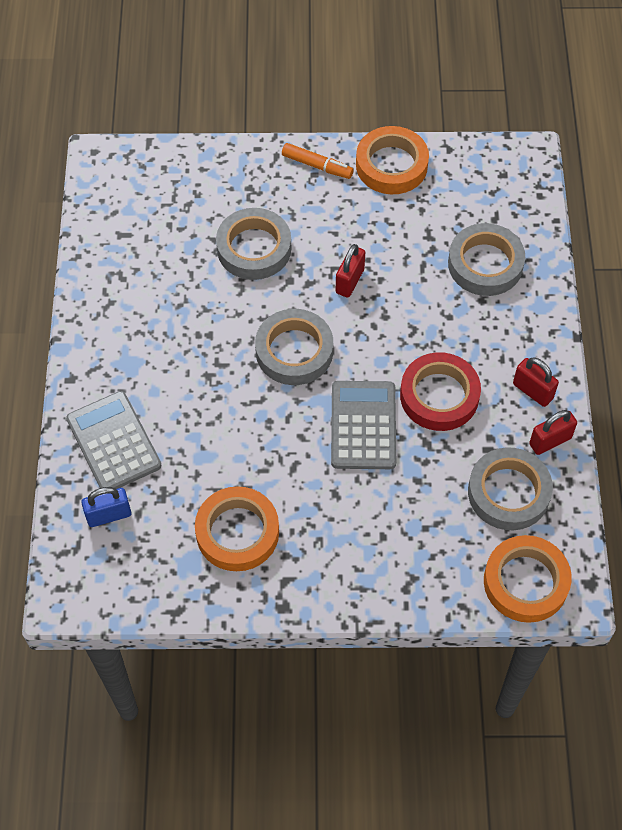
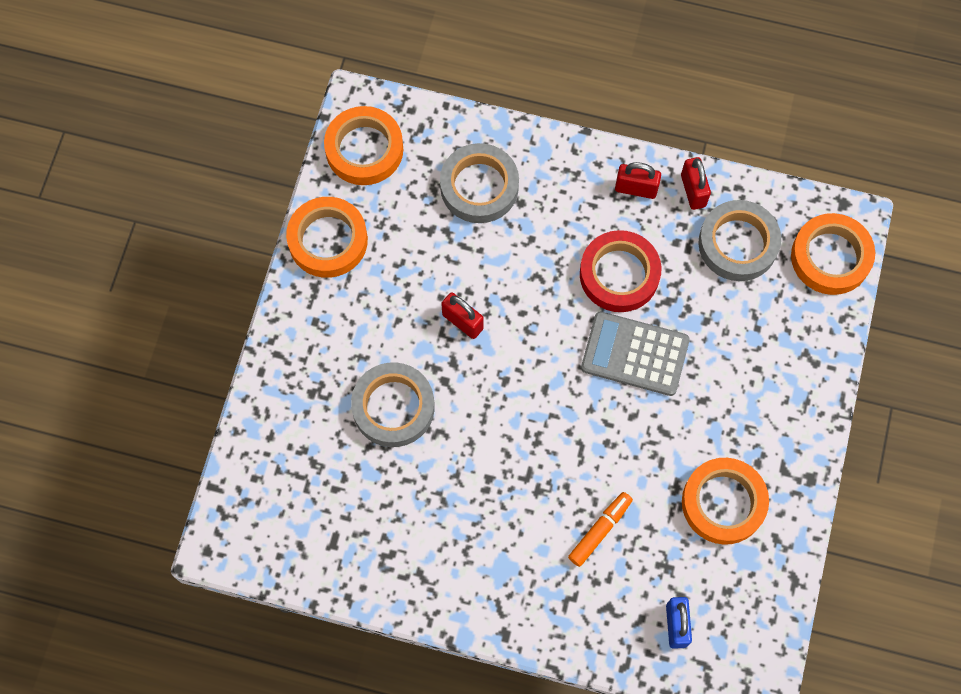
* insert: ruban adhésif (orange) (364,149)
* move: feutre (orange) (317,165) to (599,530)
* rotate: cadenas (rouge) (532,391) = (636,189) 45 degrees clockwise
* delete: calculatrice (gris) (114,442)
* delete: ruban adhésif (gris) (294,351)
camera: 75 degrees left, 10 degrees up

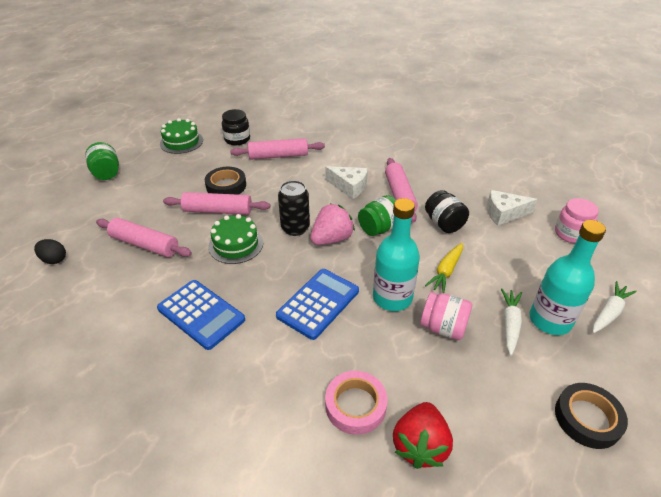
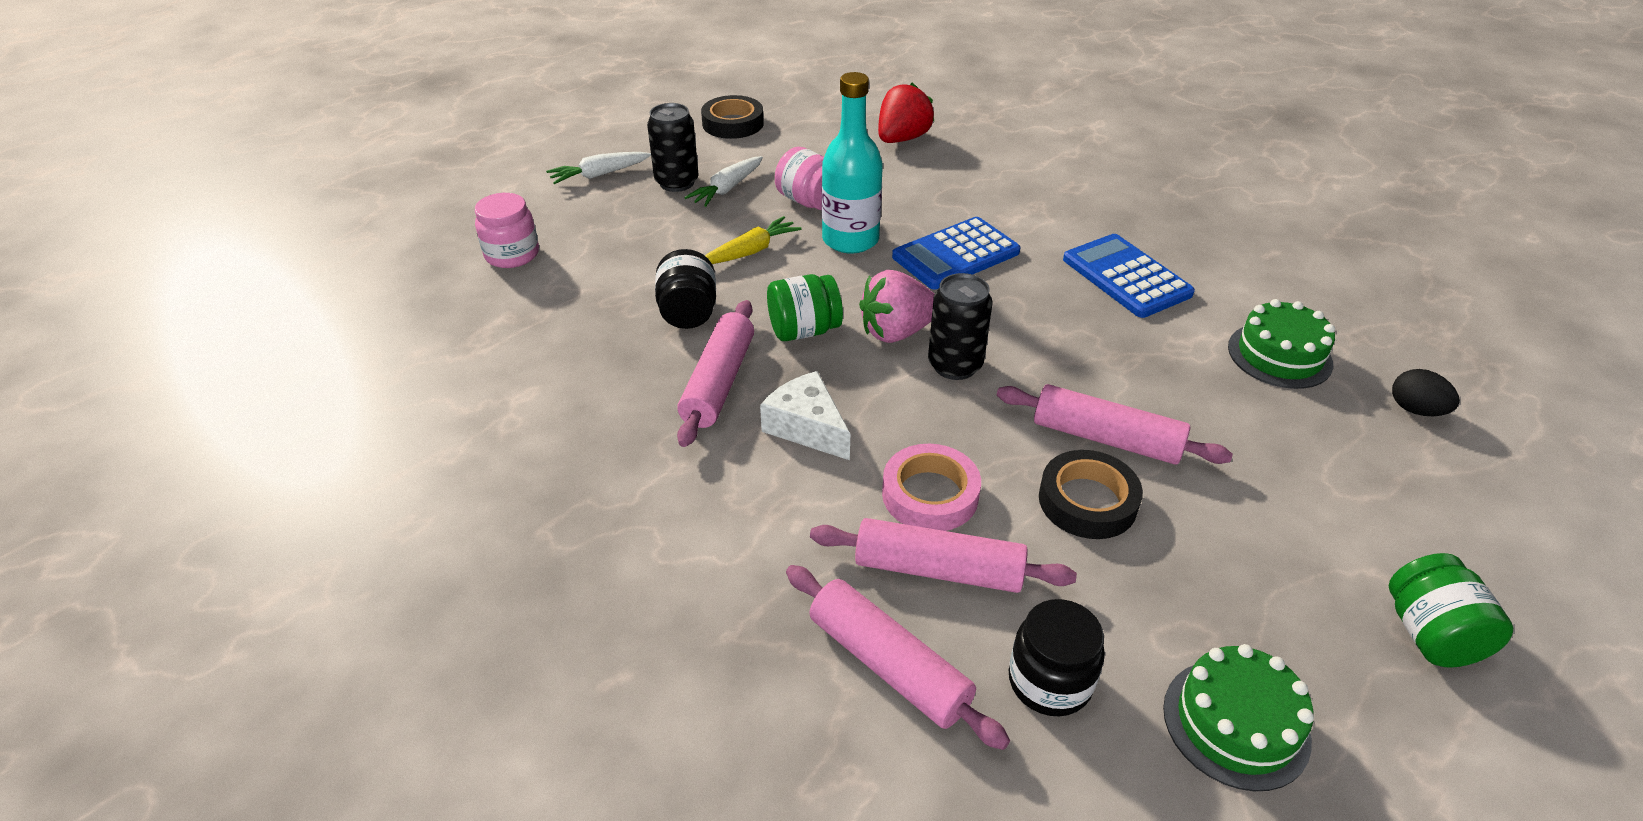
* replace: bouteille (turquoise) (550,320) to canette (noir) (677,182)
* move: rouleau à pâtisserie (rose) (145,244) to (888,665)
* move: ruban adhésif (rose) (355,405) to (930,494)
* move: gâteau (vert) (236,244) to (1279,355)
* delete: fromage (blanc) (504,213)
camera: 160 degrees left, 0 degrees up

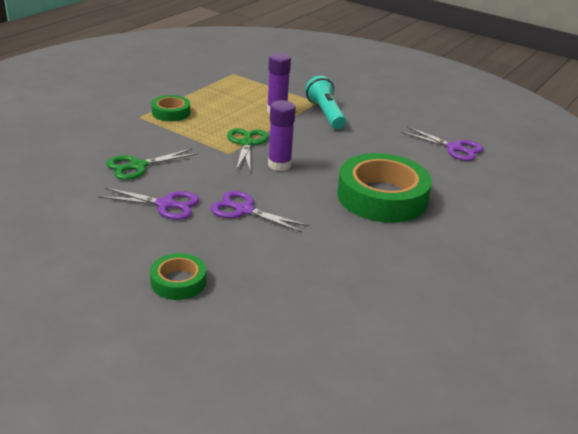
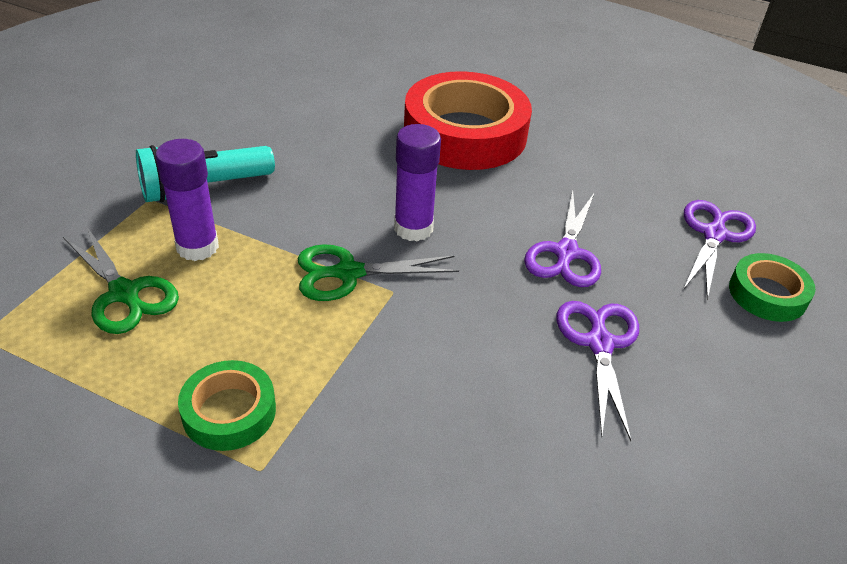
* move: ciseaux (vert) (138,166) to (124,293)
* recolor: ruban adhésif (vert) (382,197) to ruban adhésif (rouge) (465,133)
* move: ciseaux (violet) (454,148) to (714,235)
camera: 100 degrees left, 10 degrees up

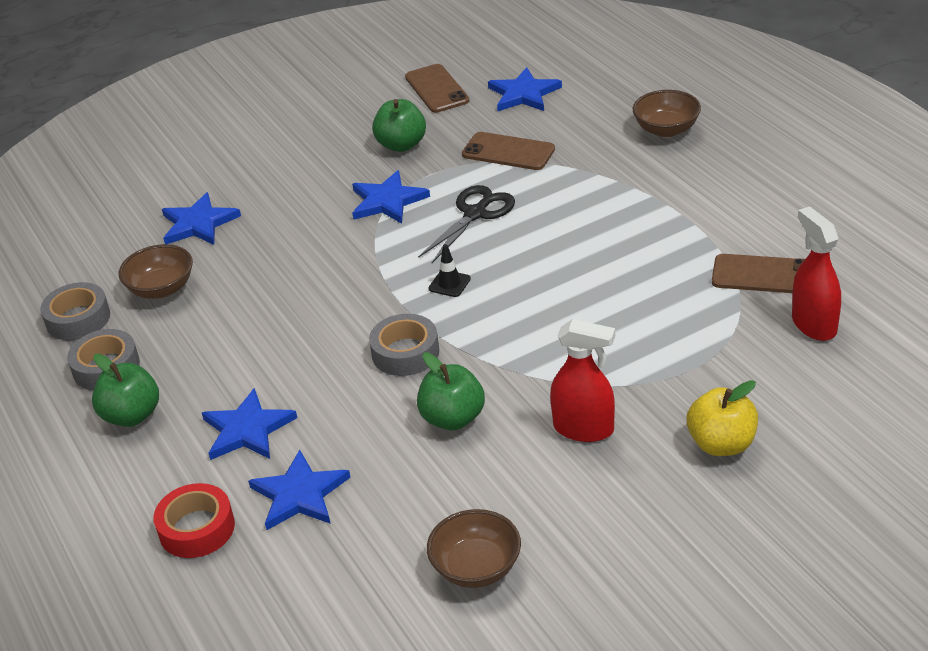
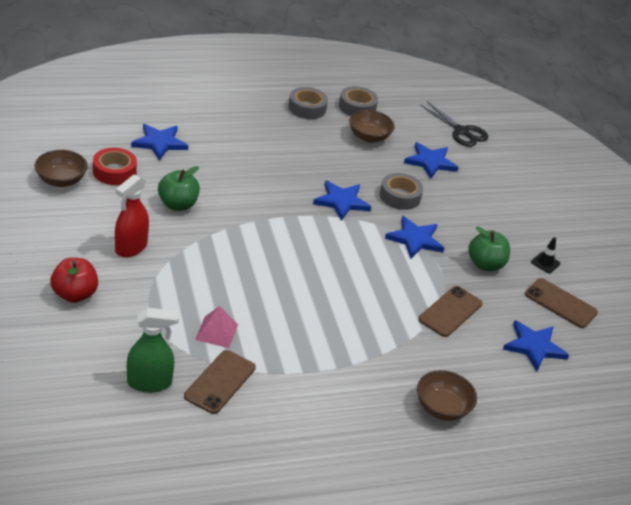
* recolor: pomme (jaune) (721,444) to pomme (rouge) (74,294)
* move: ruban adhésif (rouge) (197,528) to (114,172)
* recolor: vaporisateur (rouge) (813,324) to vaporisateur (vert) (149,383)
* insert: pyramide (rose) (216,332)
* move: étoile (bleu) (247,429) to (341,201)
* move: ruban adhésif (gris) (405,353) to (400,196)
* move: ciseaux (noir) (475,213) to (461,132)
* rotate: téléphone (marron) (436,89) = (560,303) 45 degrees clockwise
* move: cône de chantier (noir) (449,284) to (545,263)
* delete: pomme (vert) (132,415)
camera: 95 degrees right, 0 degrees up

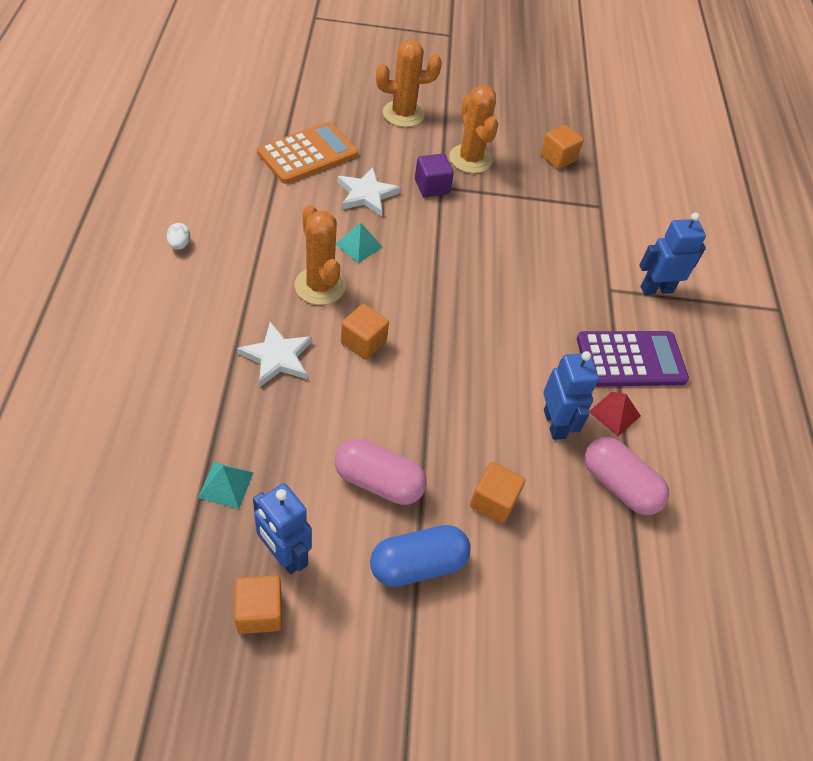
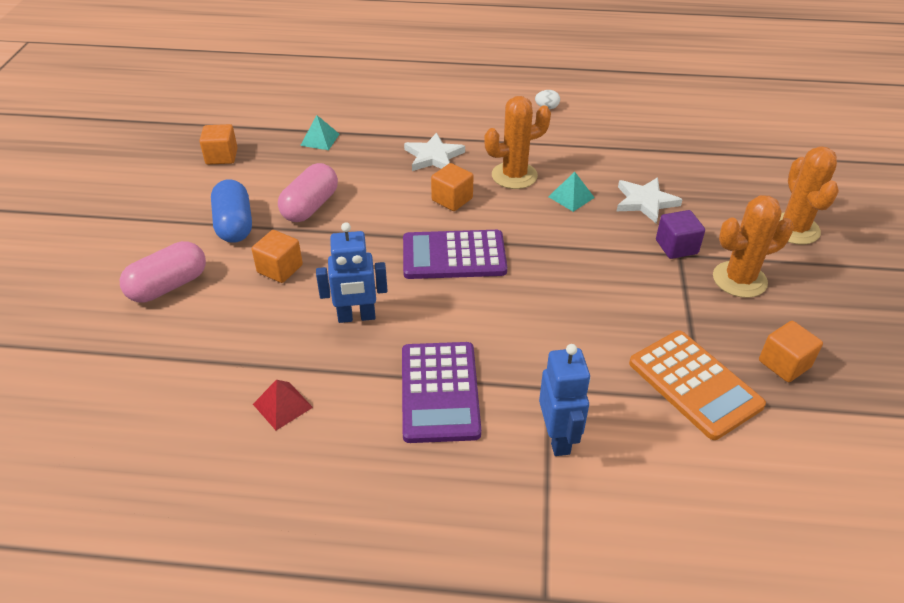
* move: gélule (rose) (619,485) to (168,286)
* move: pyramide (rouge) (614,413) to (282,405)
* insert: calculatrice (violet) (454,256)
* move: calculatrice (orange) (307,154) to (694,384)
* delete: robot (bleu) (284,555)
camera: 100 degrees right, 10 degrees down

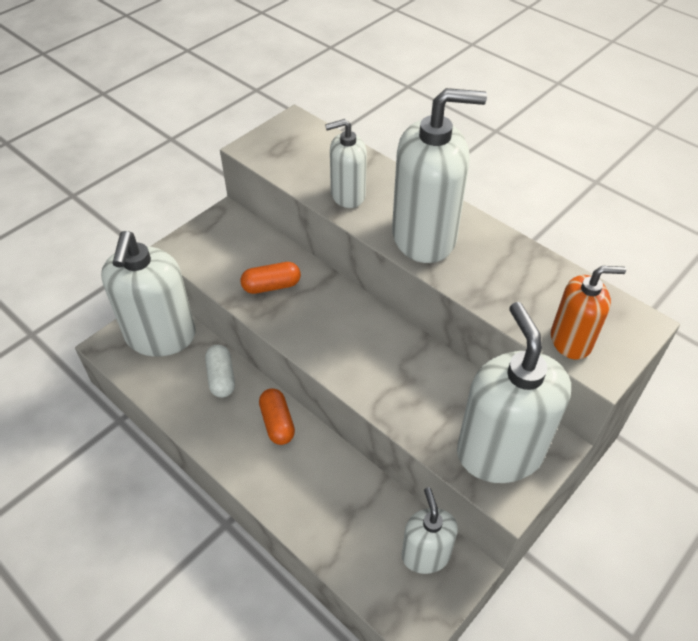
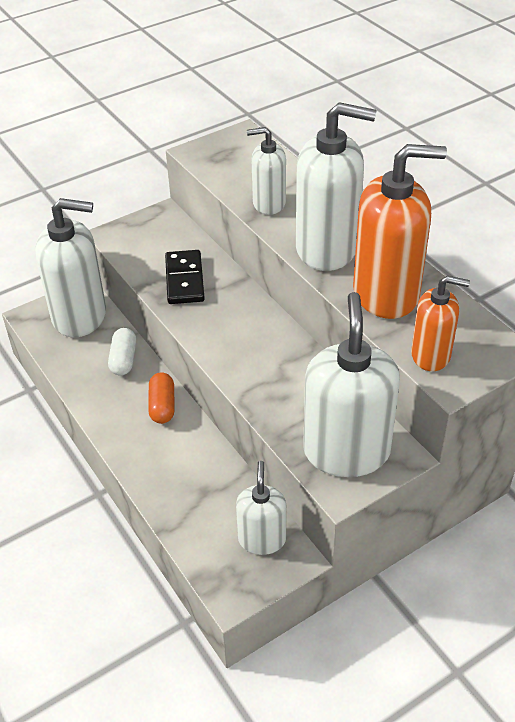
* rotate: distributeur de savon (blanc) (161,336) = (80,316) 105 degrees counterclockwise
* replace: gélule (orange) (271,286) to domino (noir) (184,279)
* insert: distributeur de savon (orange) (386,293)
camera: 15 degrees right, 5 degrees down

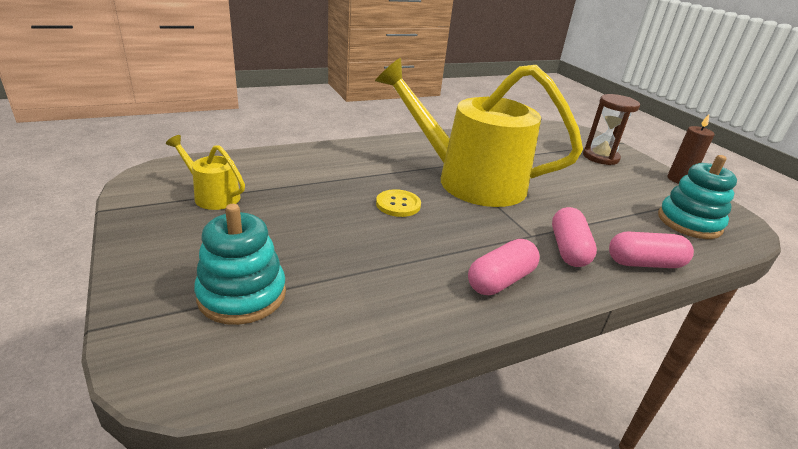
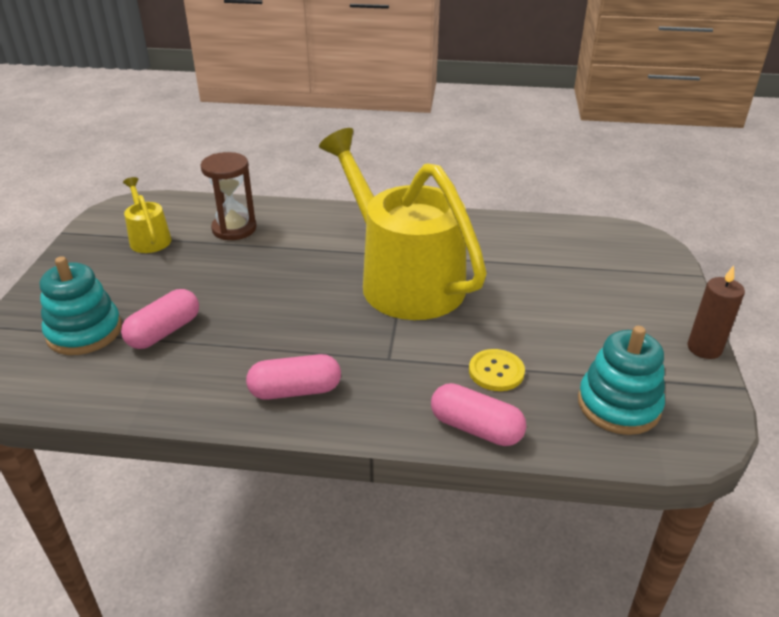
* move: gélule (rose) (568,249) to (164,332)
* move: sablier (marron) (600,157) to (234,229)
* move: bouton (jaune) (398,204) to (496,371)
camera: 35 degrees right, 5 degrees up

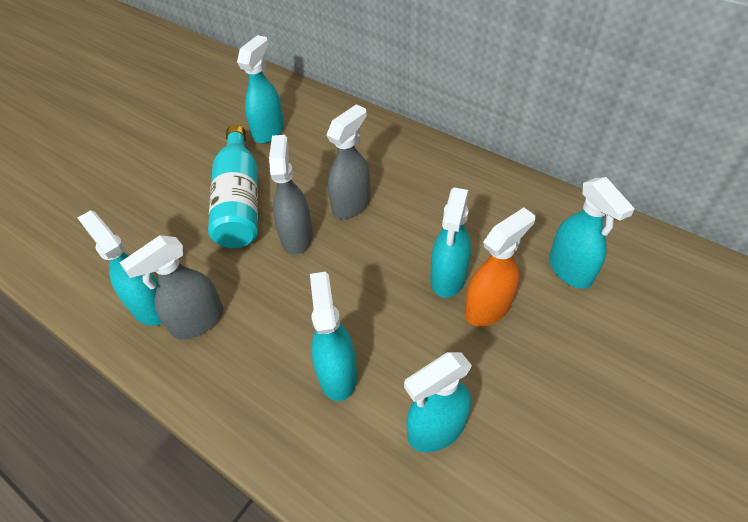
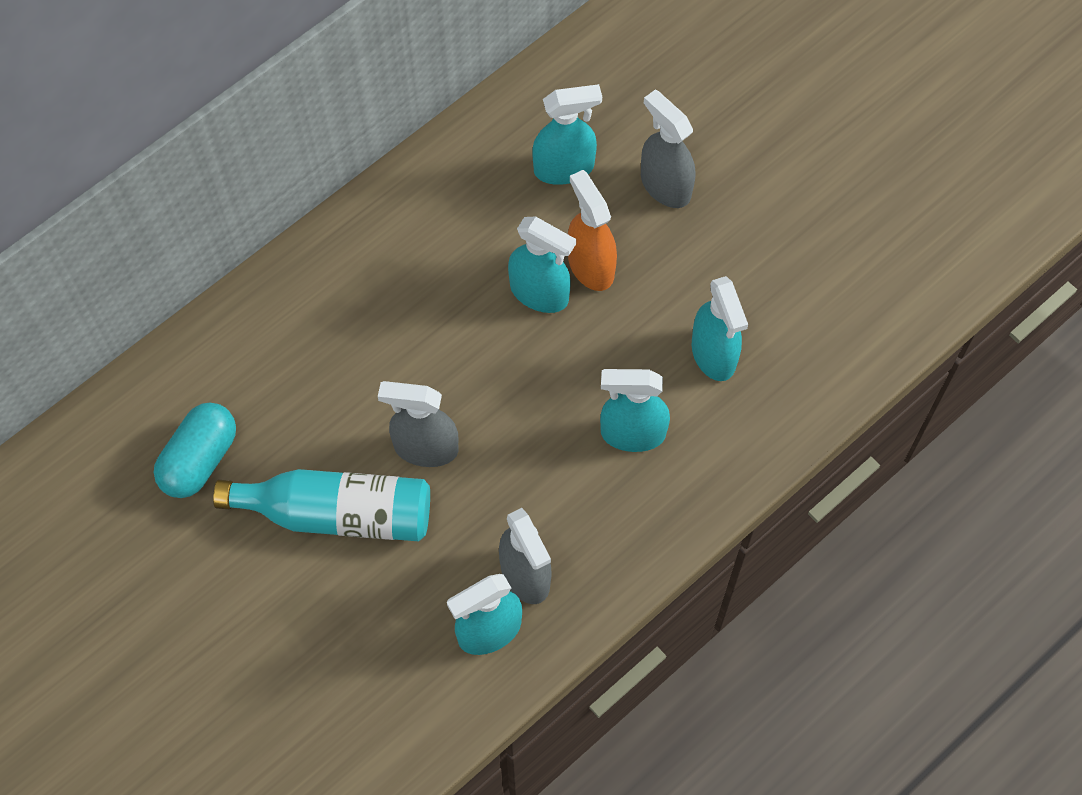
* replace: vaporisateur (turquoise) (269,131) to gélule (turquoise) (199,459)
* move: vaporisateur (gris) (351,204) to (665,185)
camera: 80 degrees left, 15 degrees up

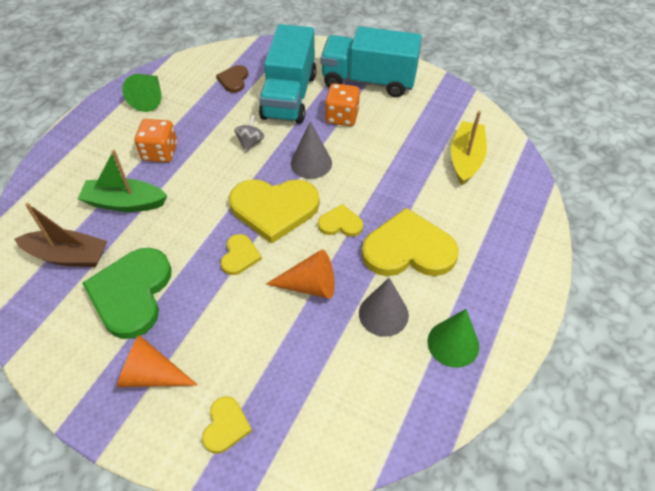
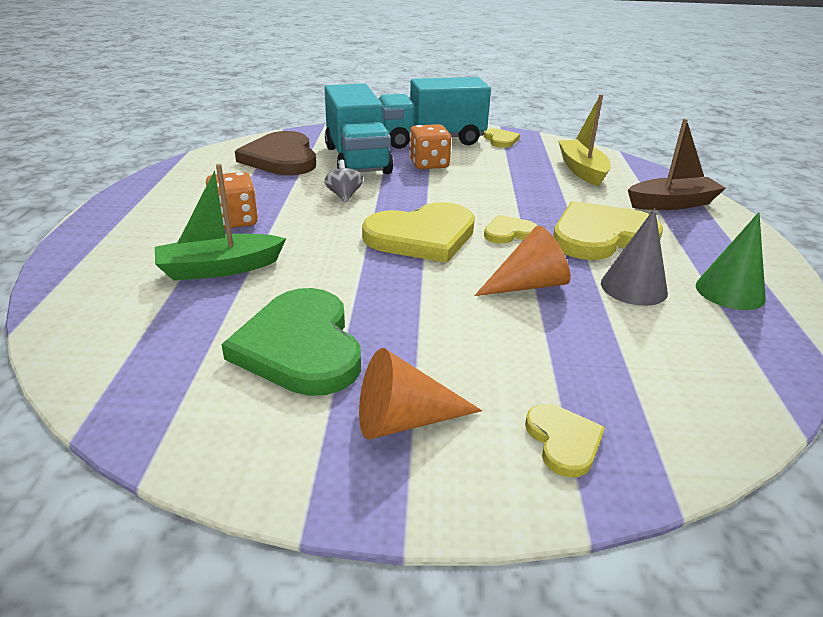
* resize: cœur (marron) (234,80) = (281,158) x2.03
* move: cœur (jaune) (240,256) to (501,140)
* move: bateau (marron) (68,256) to (672,203)
* delete: cône (vert) (149,98)
* delete: cône (gris) (311,163)
camera: 25 degrees left, 20 degrees down

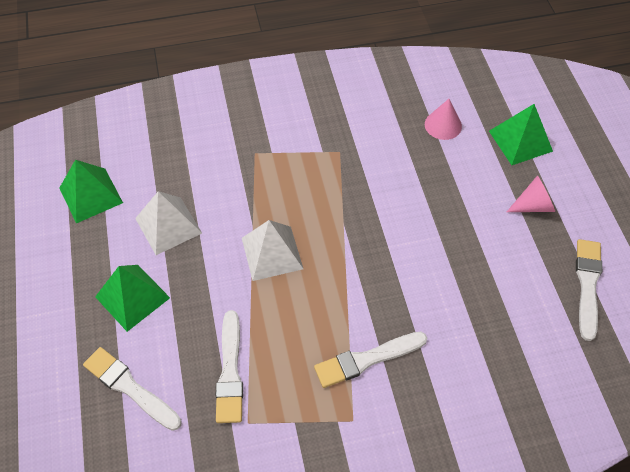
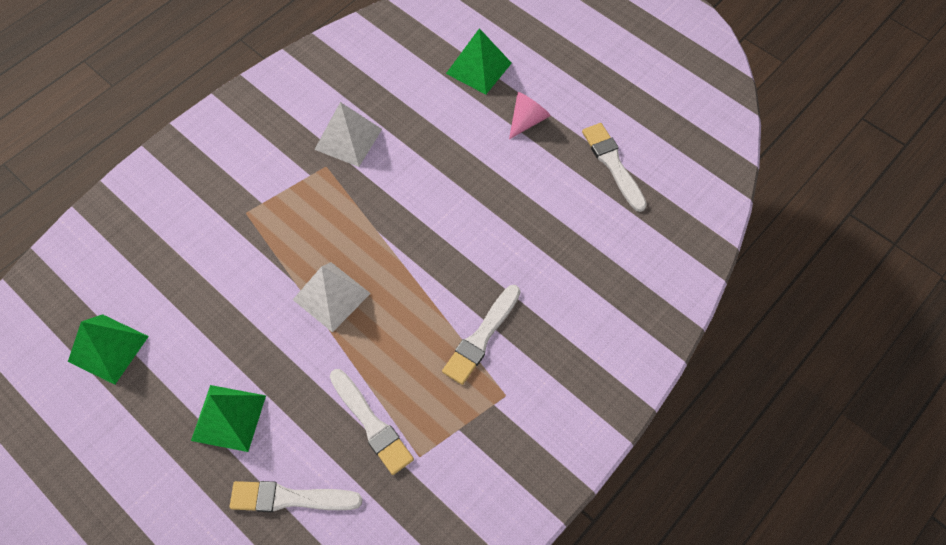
* move: pyramide (blanc) (168,225) to (348,139)
* delete: cône (rose) (443,125)
camera: 35 degrees left, 5 degrees up

